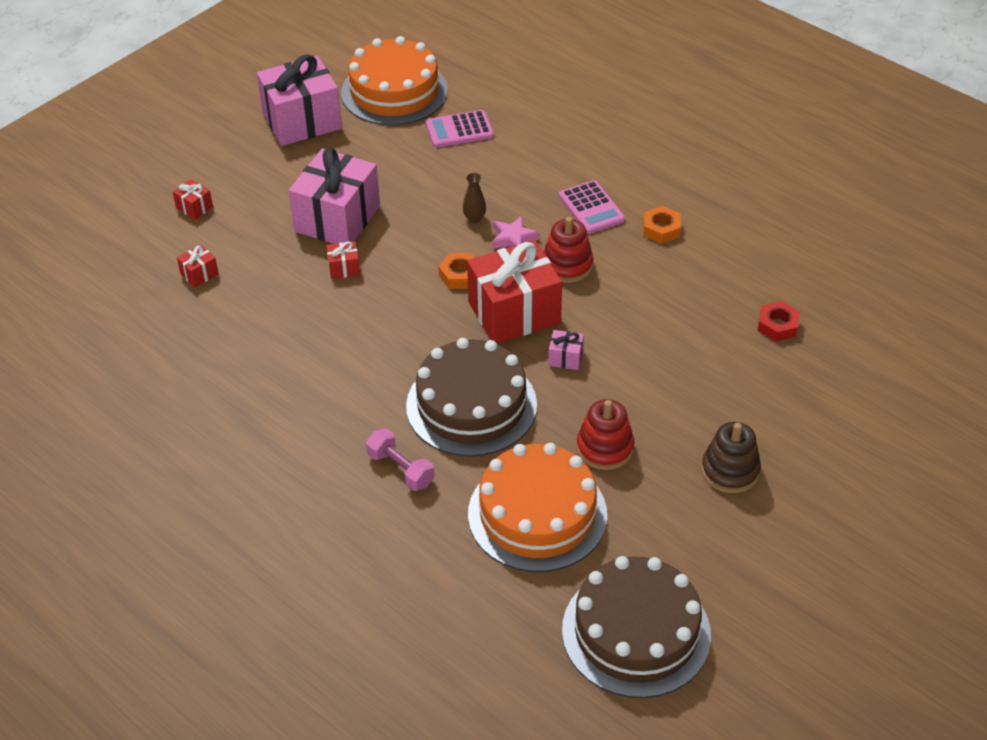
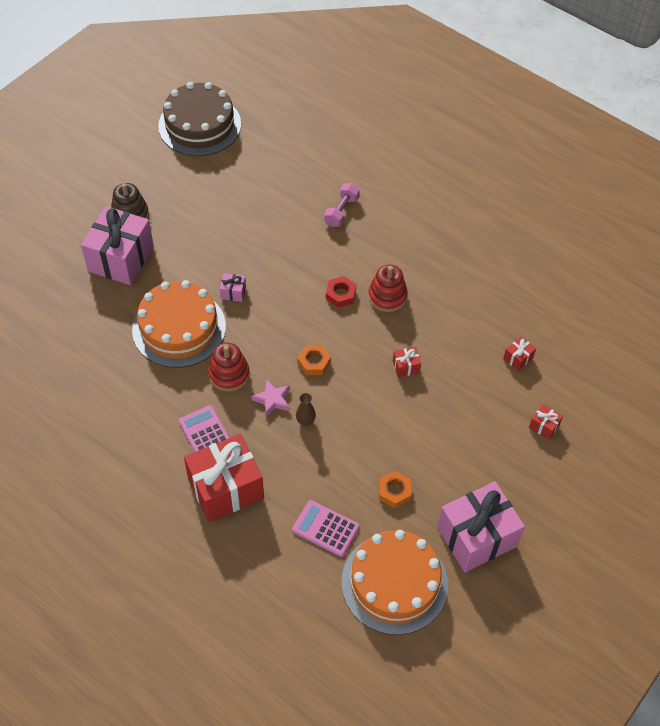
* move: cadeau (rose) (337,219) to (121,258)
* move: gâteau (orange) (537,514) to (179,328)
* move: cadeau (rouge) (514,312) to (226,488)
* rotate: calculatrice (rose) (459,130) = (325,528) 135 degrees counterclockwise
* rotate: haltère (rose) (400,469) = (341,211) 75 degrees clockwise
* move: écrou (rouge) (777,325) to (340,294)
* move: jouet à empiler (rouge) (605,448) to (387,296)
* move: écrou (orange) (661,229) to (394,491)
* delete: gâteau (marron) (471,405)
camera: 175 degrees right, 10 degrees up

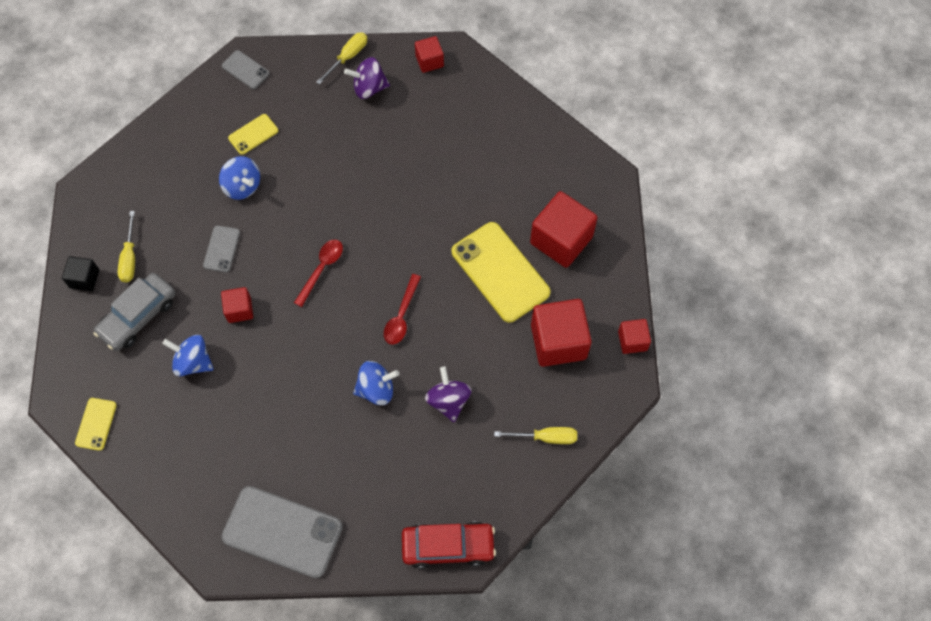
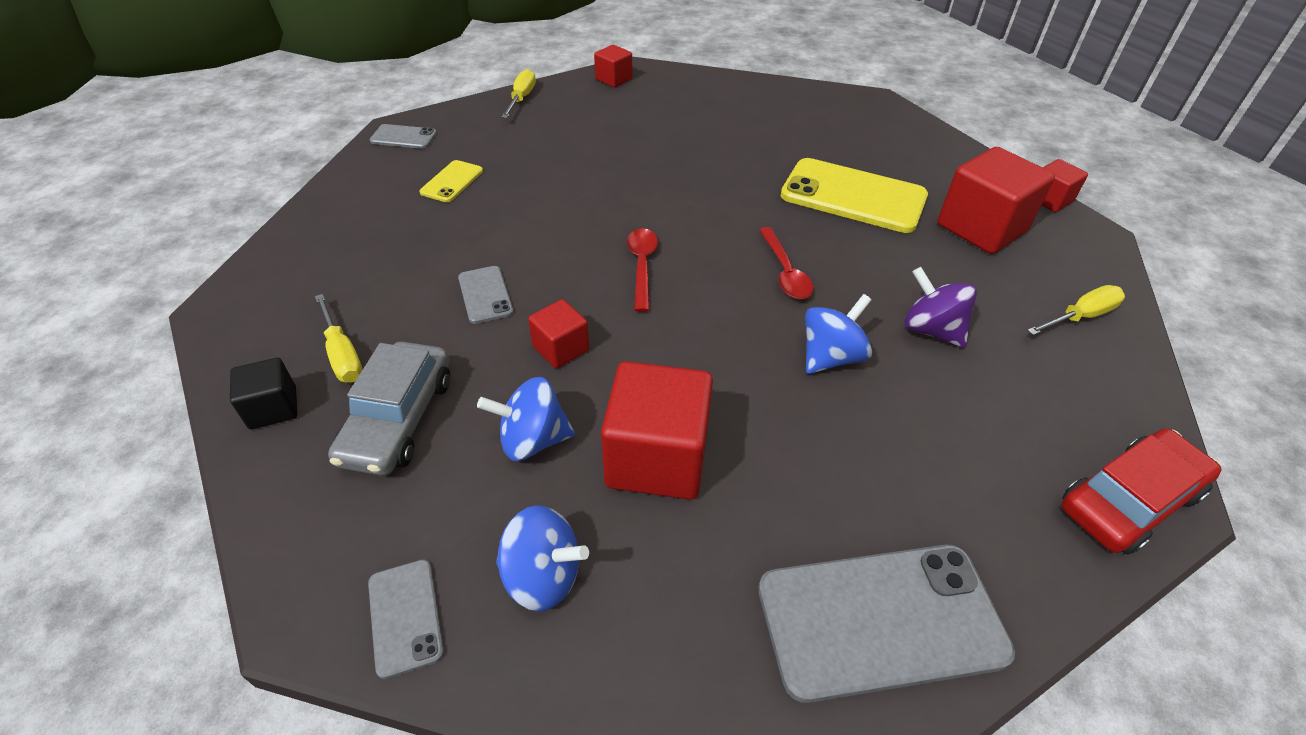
* recolor: téléphone (jaune) (96,424) to téléphone (gris) (405,617)
* move: toupie (bleu) (242,186) to (543,576)
* move: cube (rouge) (561,240) to (657,458)
* delete: toupie (violet) (369,88)
camera: 30 degrees left, 20 degrees down

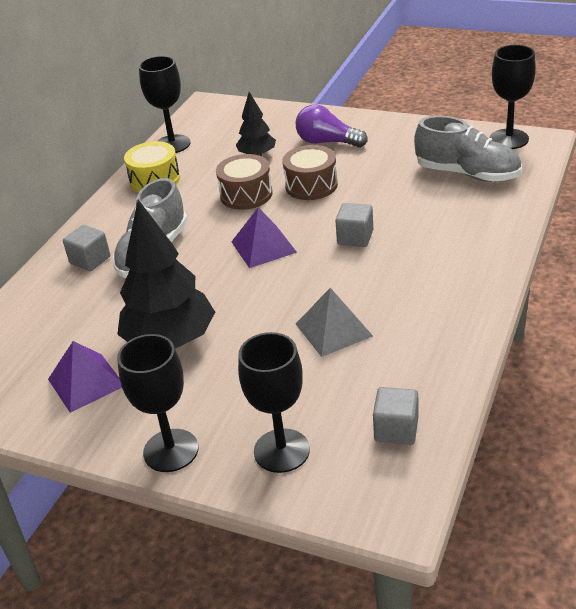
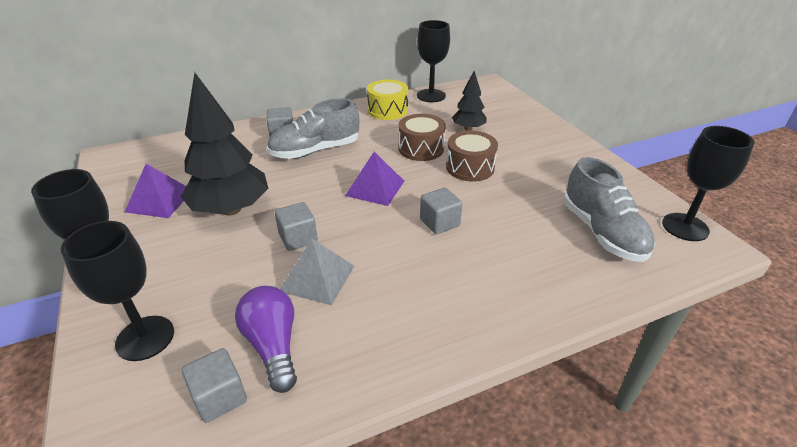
* move: ampoule (violet) (327,142) to (273,345)
* insert: cube (gris) (298,238)
camera: 40 degrees right, 0 degrees up

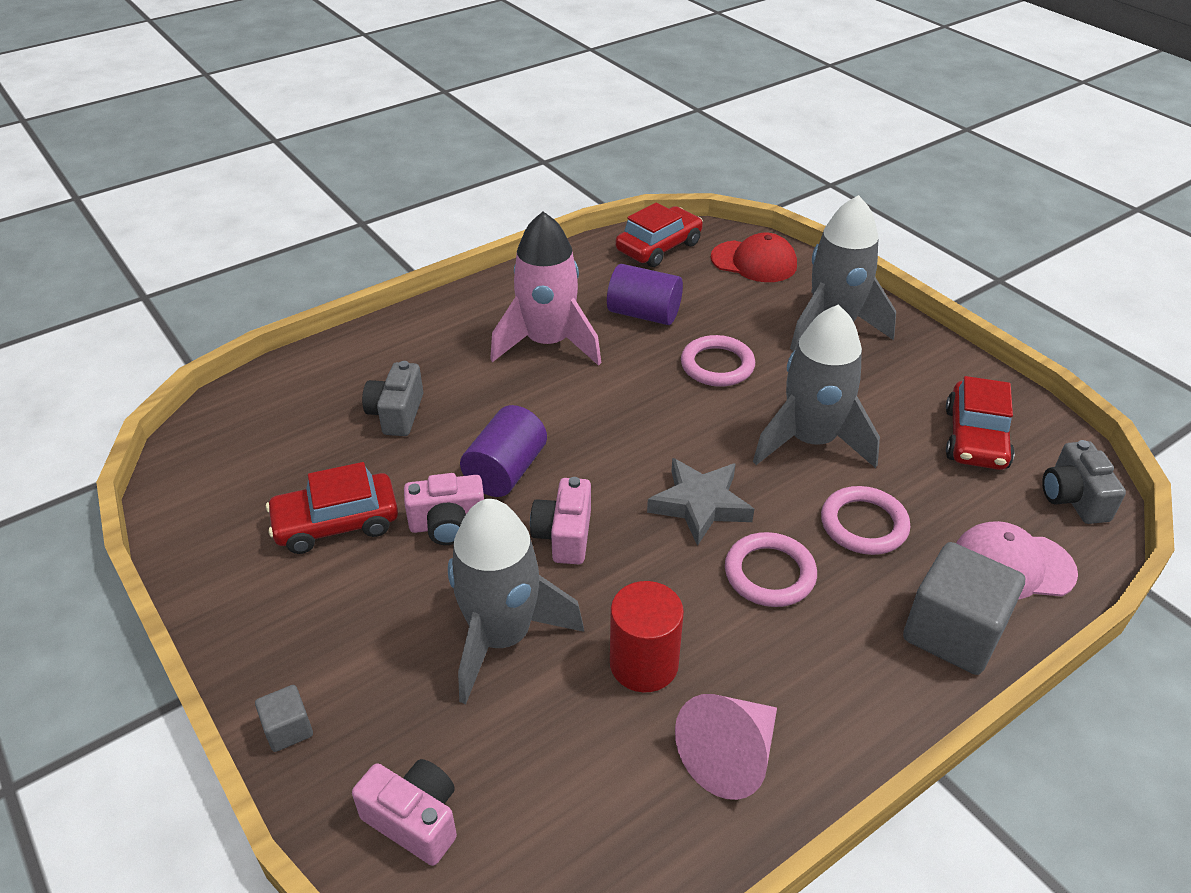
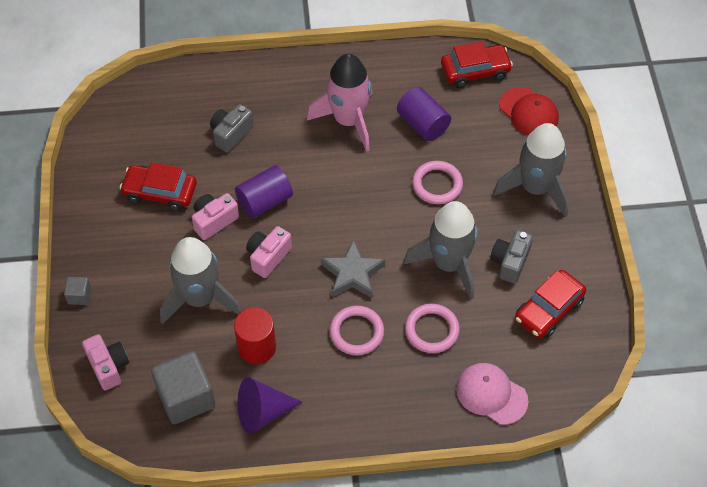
* move: cube (gris) (953,632) to (186,398)
* rotate: appareil photo (rose) (448,525) = (214,221) 120 degrees clockwise
* recolor: cône (rose) (730,756) to cône (violet) (262,412)
* move: appareil photo (gris) (1073,498) to (510,262)
camera: 30 degrees right, 15 degrees up

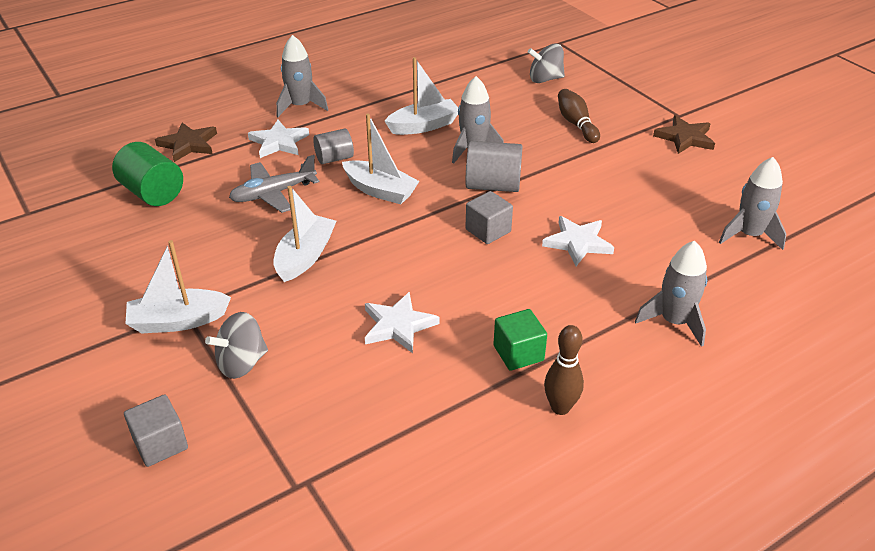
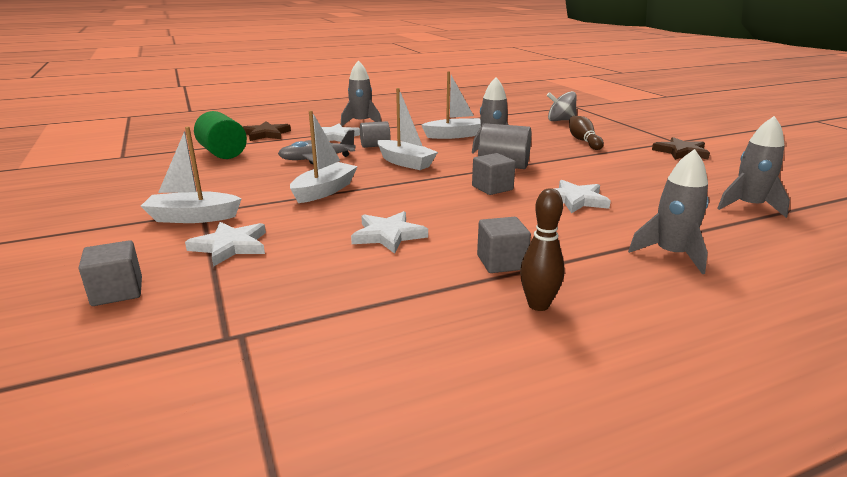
* replace: toupie (gris) (241,363) to étoile (blanc) (230,246)
* recolor: cube (vert) (518,353) to cube (gris) (501,262)
camera: 10 degrees right, 15 degrees down

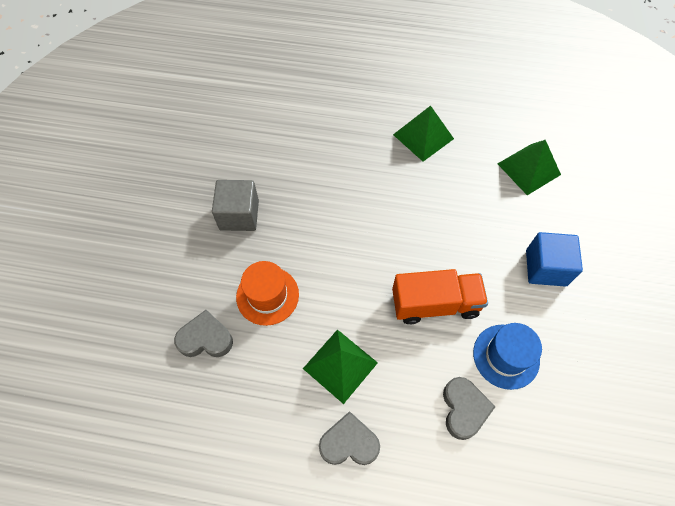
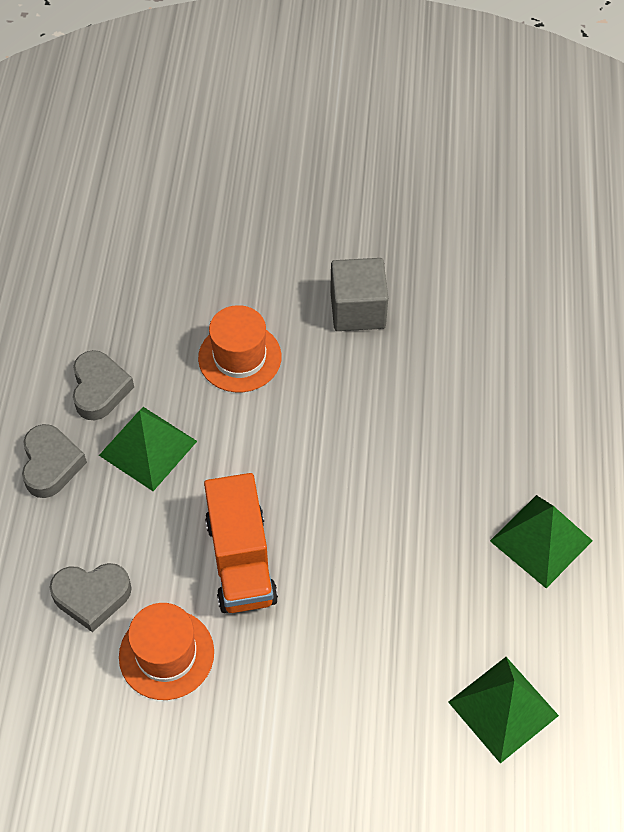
* move: cœur (gris) (205,338) to (100,389)
* recolor: chapeau (bleu) (506,356) to chapeau (orange) (166,654)
* delete: cube (bleu) (545,268)
camera: 85 degrees right, 5 degrees down

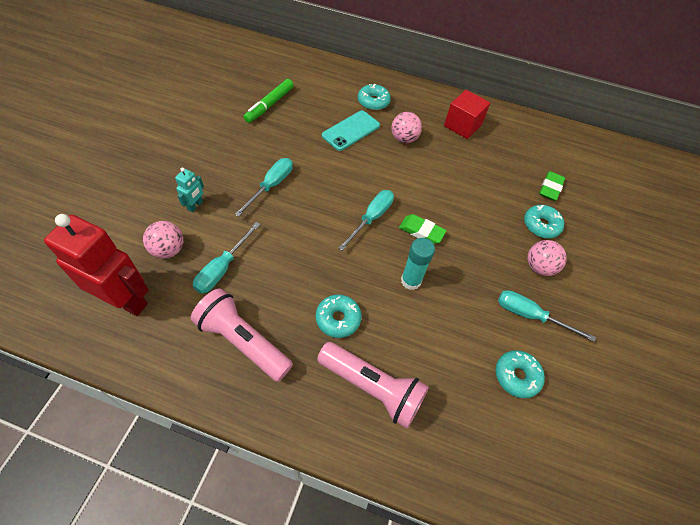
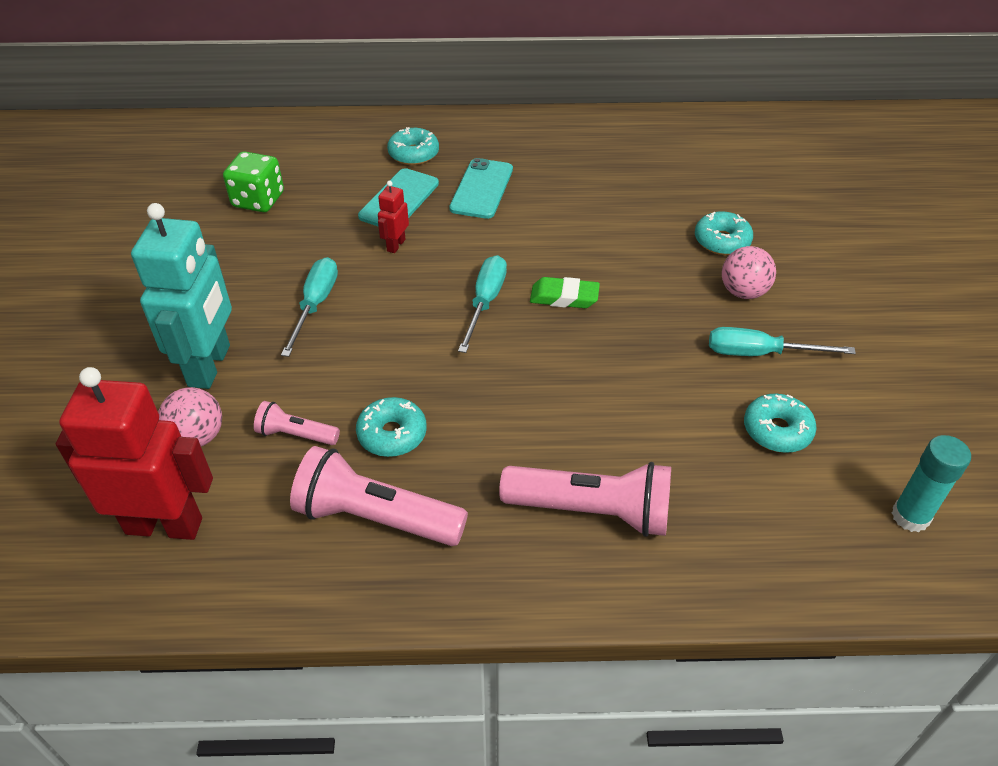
* resize: robot (turquoise) (195,206) = (210,366) x2.25
* replace: feutre (vert) (269,105) to dé (vert) (258,200)
* replace: tournevis (turquoise) (222,268) to lampe de poche (rose) (296,434)
* move: beignet (turquoise) (338,319) to (392,434)
* insert: robot (rouge) (395,245)
* replace: balle (rose) (404,139) to téléphone (turquoise) (482,189)
* move: bâton de colle (turquoise) (411,281) to (910,516)
* delete: cube (rouge) (462,125)
* delete: gomme (vert) (550,188)
camera: 15 degrees left, 10 degrees down

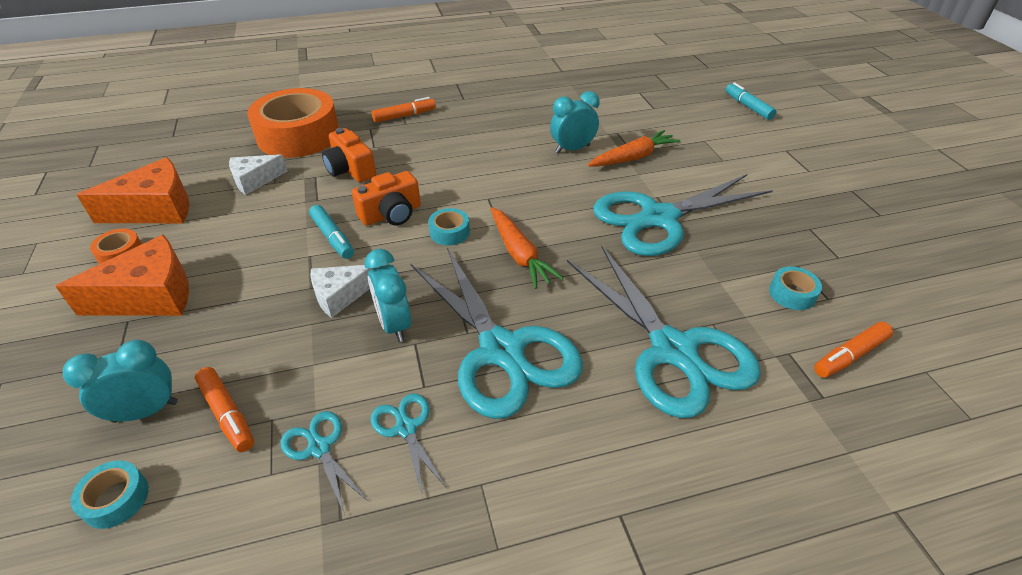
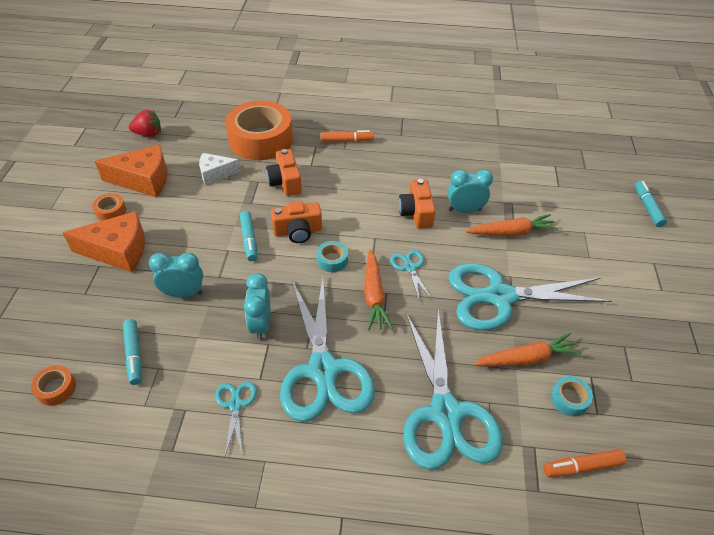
* recolor: ruban adhésif (turquoise) (116,499) to ruban adhésif (orange) (56,388)
* recolor: feutre (orange) (227,414) to feutre (turquoise) (134,355)
* insert: fraise (rouge) (148,134)
* move: réveil (turquoise) (146,411) to (183,293)
* move: ciseaux (turquoise) (319,448) to (410,267)
* insert: appareil photo (orange) (416,213)
* insert: carotte (orange) (527,358)
* delete: fromage (blanc) (340,295)
camera: 20 degrees right, 5 degrees up

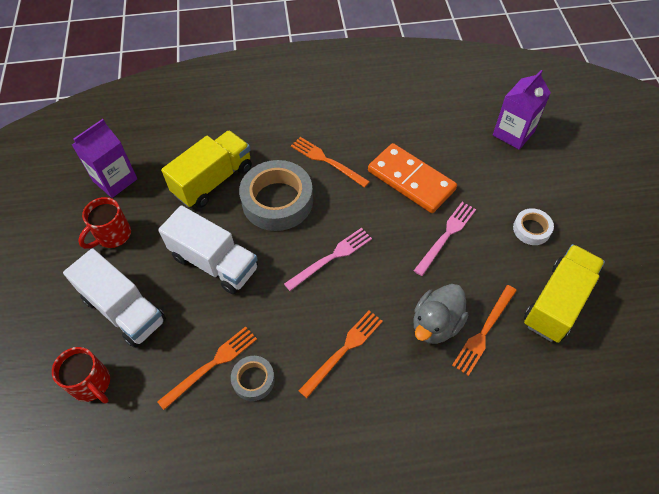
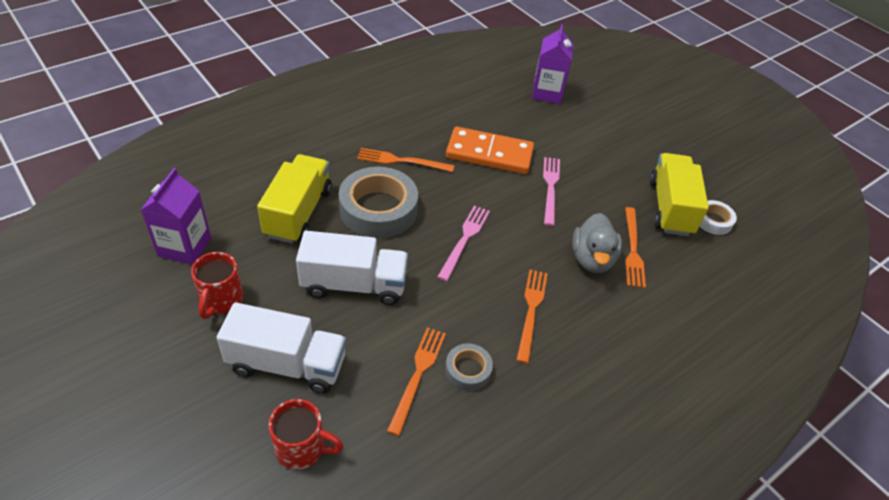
* move: ruban adhésif (blanc) (531,229) to (713,221)
camera: 35 degrees left, 10 degrees down

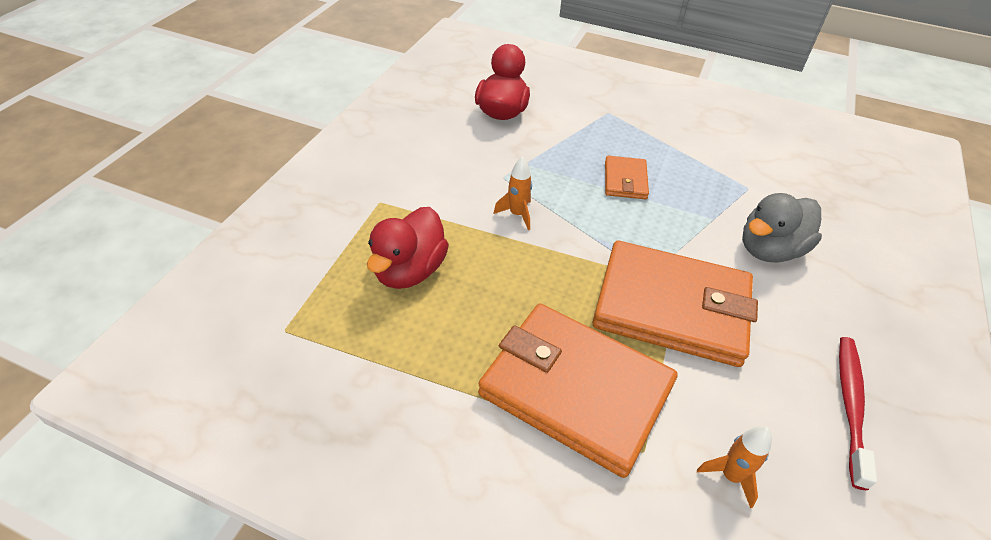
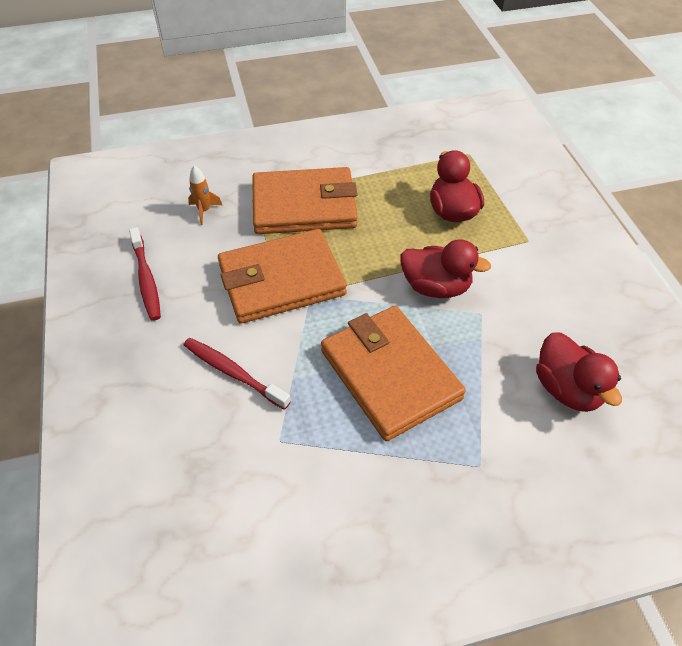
* replace: canard (gris) (769,250) to brosse à dents (rouge) (233,373)
* resize: portefeuille (orange) (625,180) = (389,374) x2.16
* replace: fusée (orange) (517,214) to canard (rouge) (436,287)
camera: 145 degrees right, 5 degrees up

